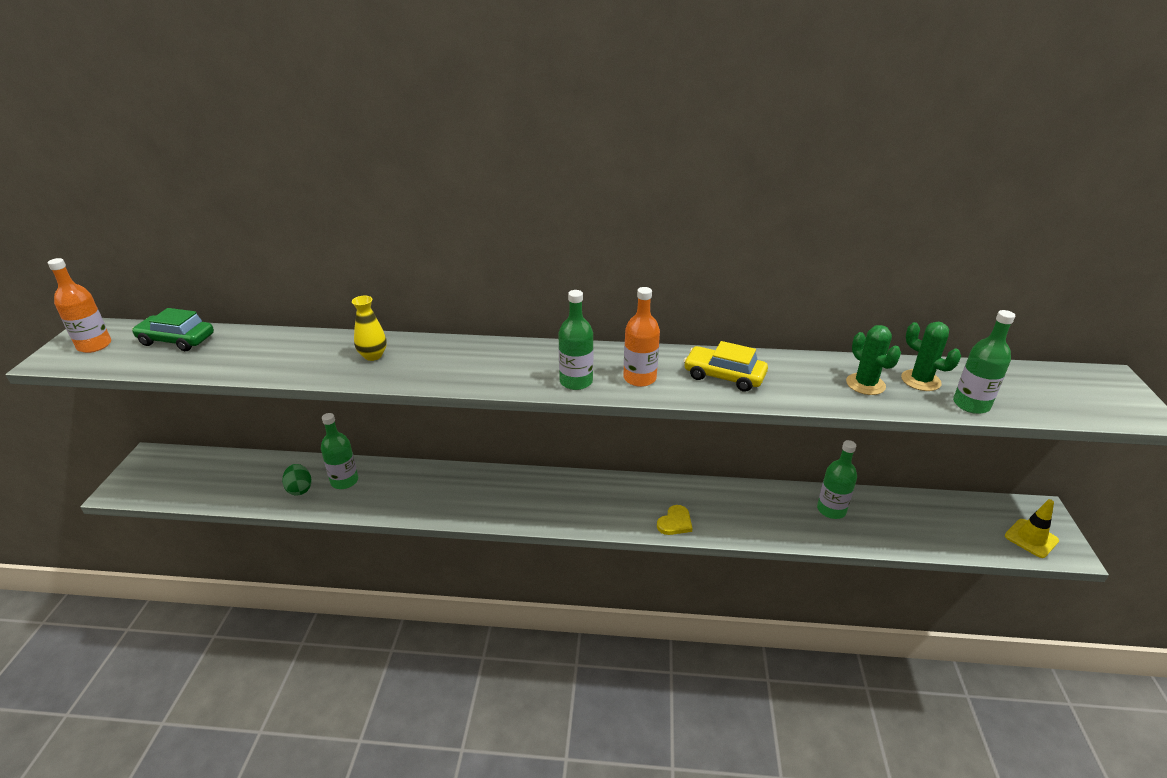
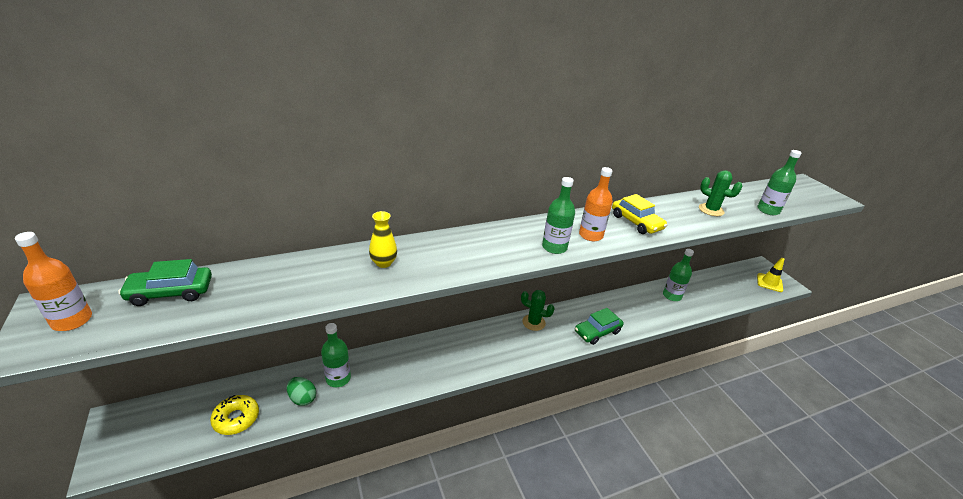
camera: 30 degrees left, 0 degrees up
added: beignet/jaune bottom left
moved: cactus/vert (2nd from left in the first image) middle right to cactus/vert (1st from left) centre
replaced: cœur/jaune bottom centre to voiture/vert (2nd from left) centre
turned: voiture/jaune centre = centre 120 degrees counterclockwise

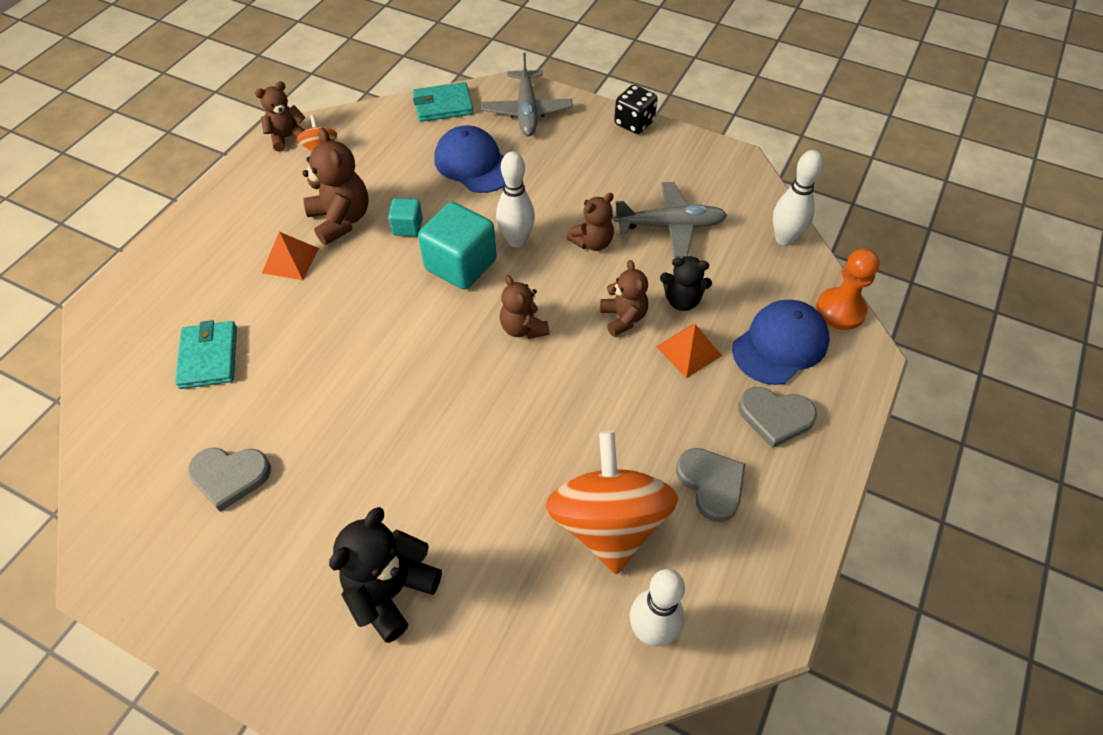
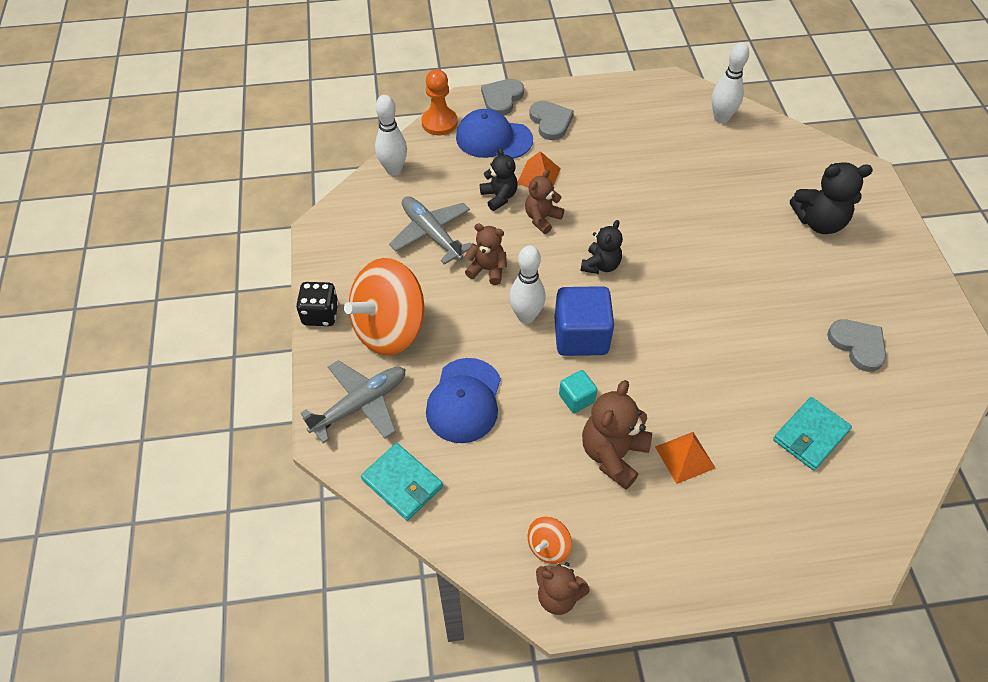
camera: 125 degrees left, 0 degrees up
moved: toupie/orange (2nd from left in the first image) bottom centre to toupie/orange (1st from left) centre; cœur/gris (2nd from left in the first image) centre to cœur/gris (1st from left) top centre
recoloured: cube/turquoise (2nd from left) centre to cube/bleu centre; ours en peluche/marron (3rd from left) centre to ours en peluche/noir (2nd from left) centre

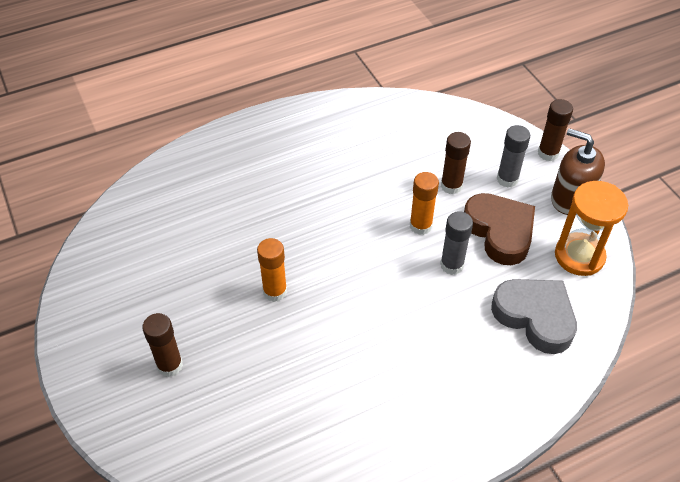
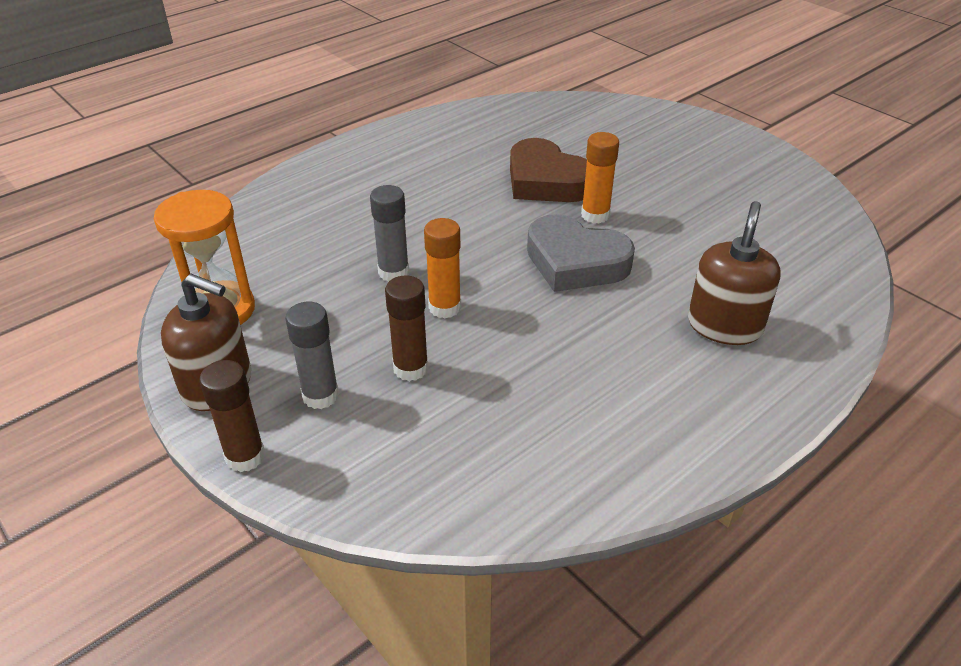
camera: 165 degrees right, 10 degrees down
removed: bâton de colle/marron (1st from left) bottom left
added: distributeur de savon/marron (2nd from left) middle right
moved: cœur/marron middle right to top centre; cœur/gris middle right to centre

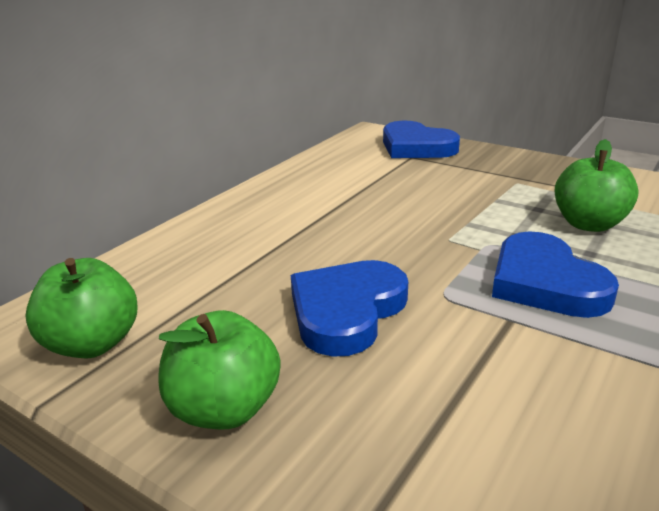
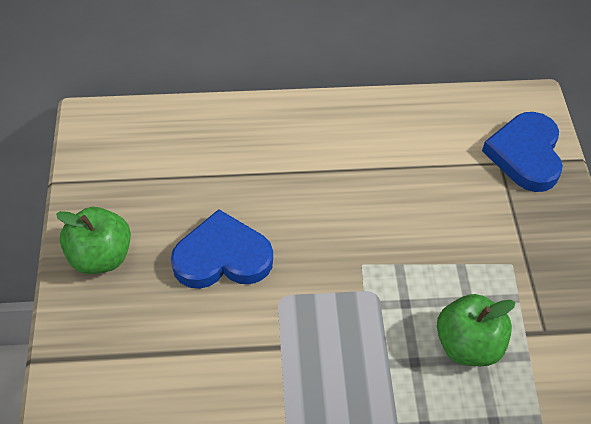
camera: 50 degrees right, 25 degrees up
removed: pomme/vert (1st from left) middle left; cœur/bleu (3rd from left) middle right

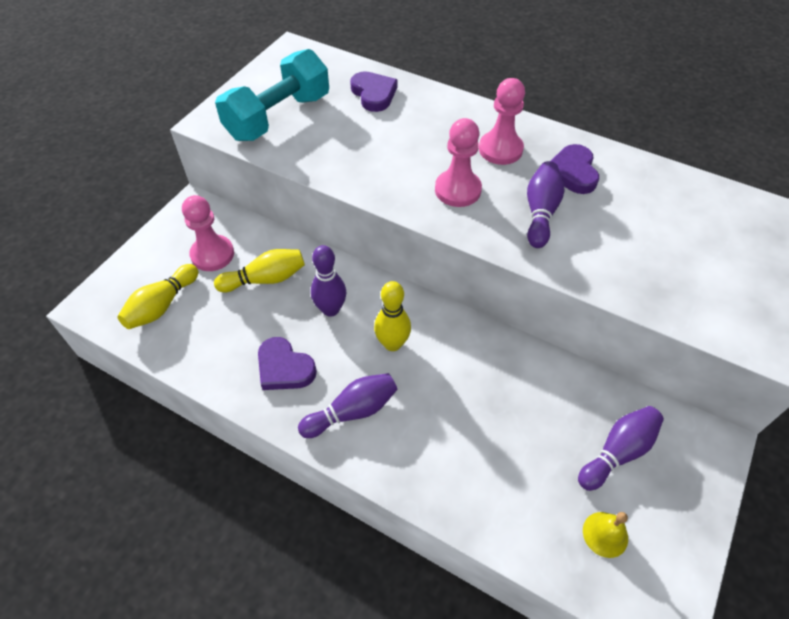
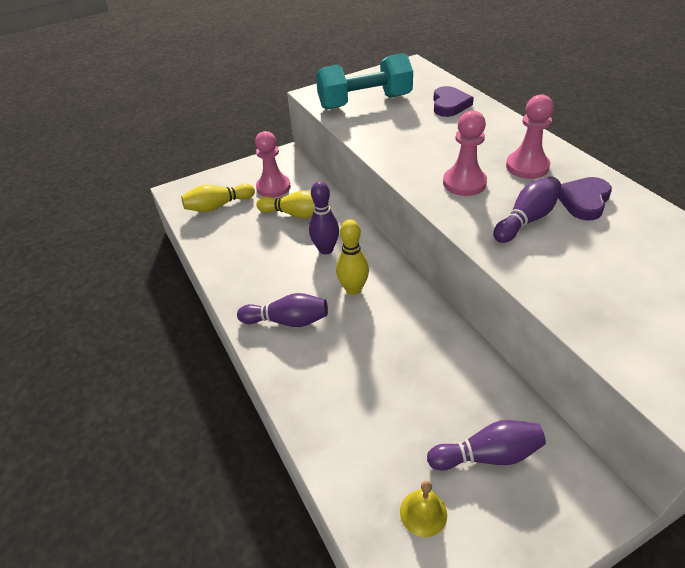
camera: 35 degrees right, 10 degrees down
removed: cœur/violet (1st from left) centre

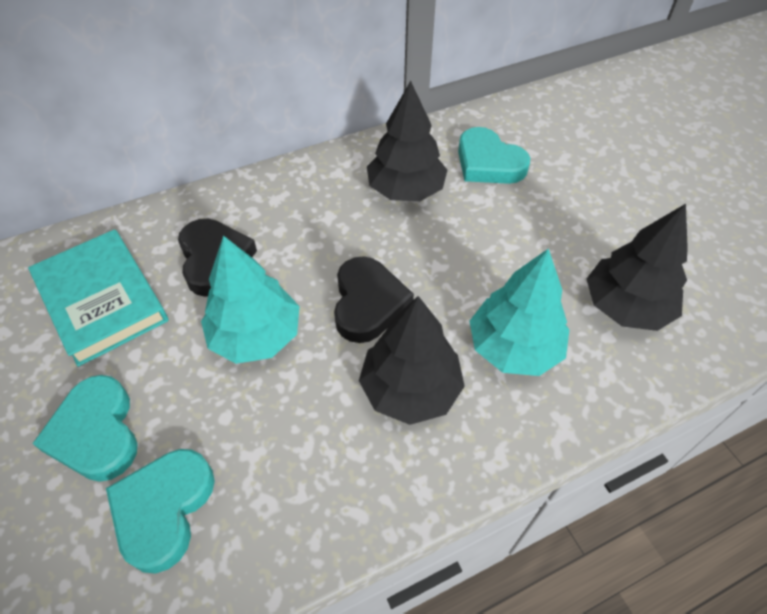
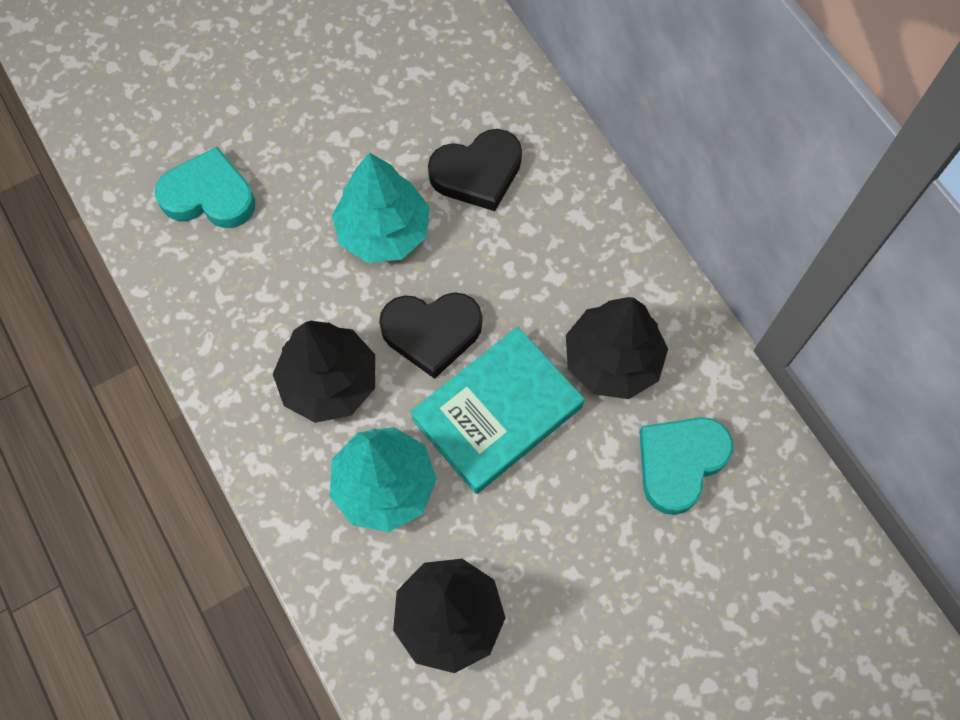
camera: 85 degrees right, 15 degrees up
removed: cœur/turquoise (1st from left) bottom left
moved: livre/turquoise middle left to centre

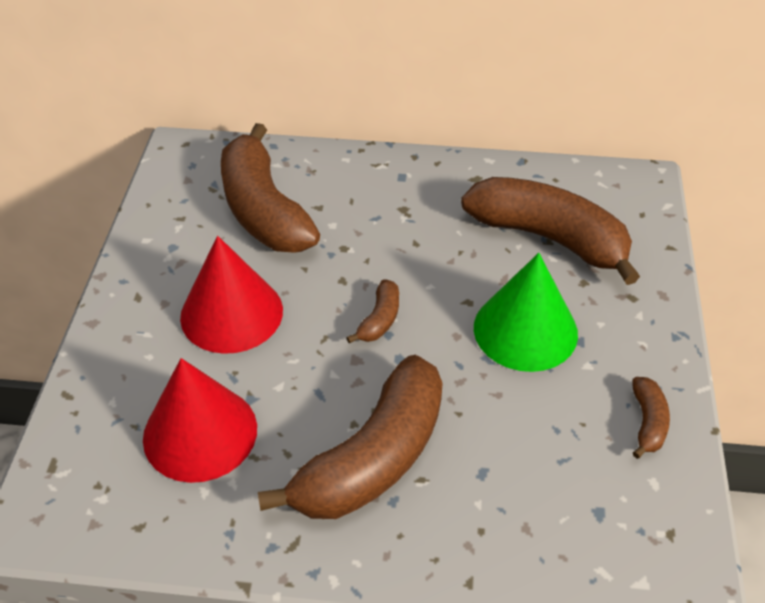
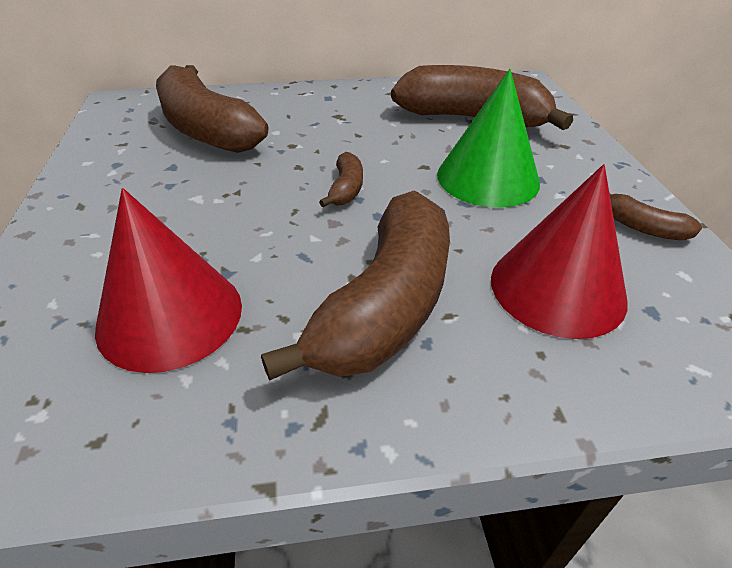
camera: 15 degrees left, 5 degrees down
moved: cône/rouge (2nd from left) middle left to middle right
turned: banane/marron (5th from left) bottom right = middle right 135 degrees clockwise

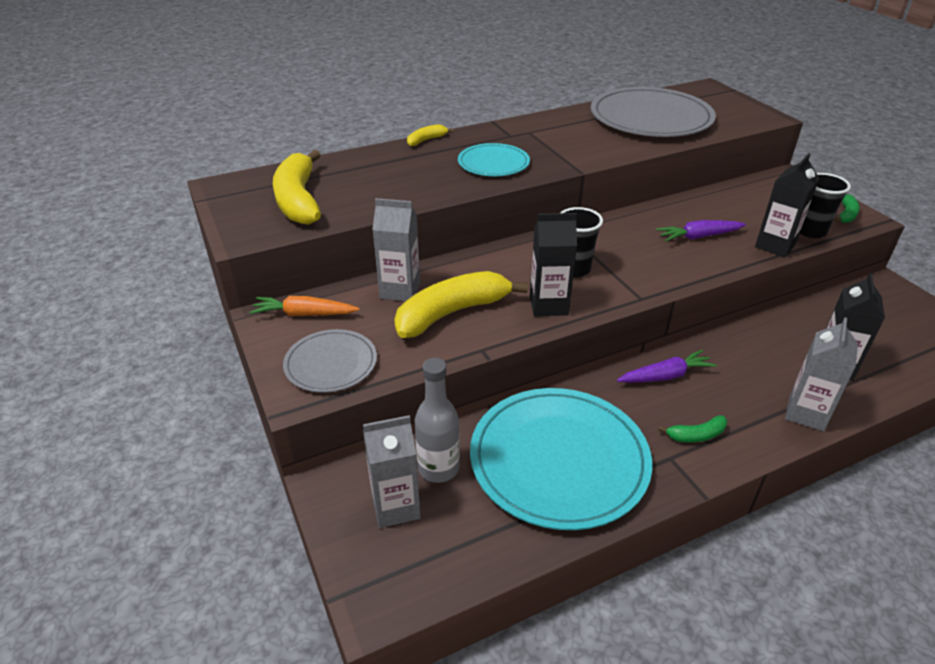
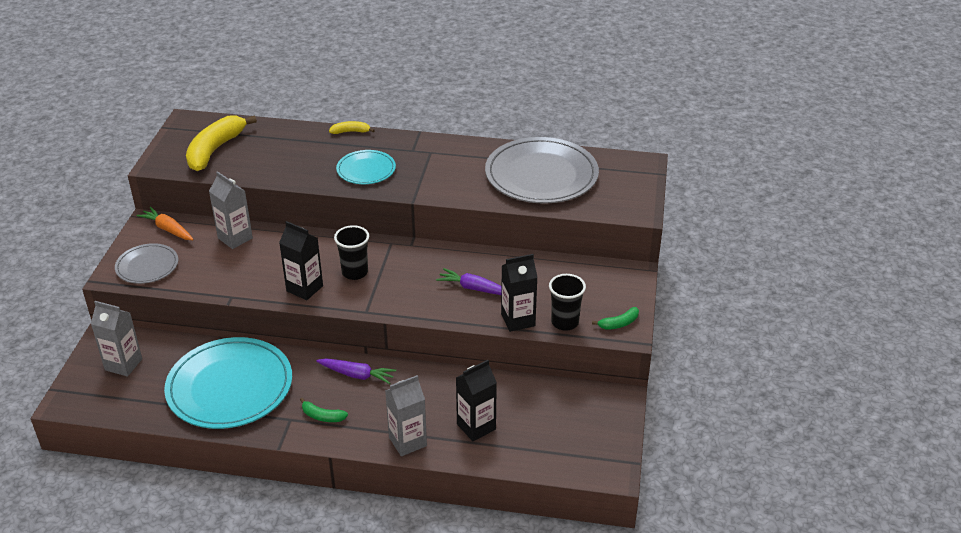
camera: 35 degrees right, 0 degrees up
removed: banane/jaune (3rd from left) centre; bouteille/gris centre

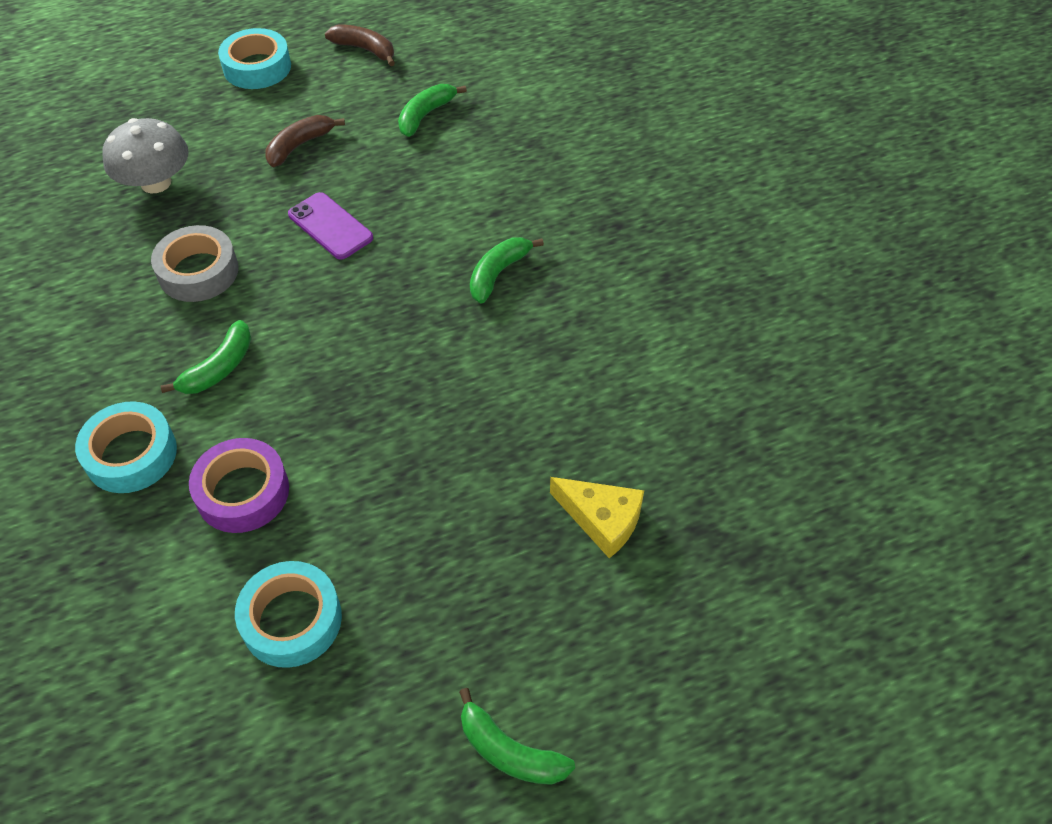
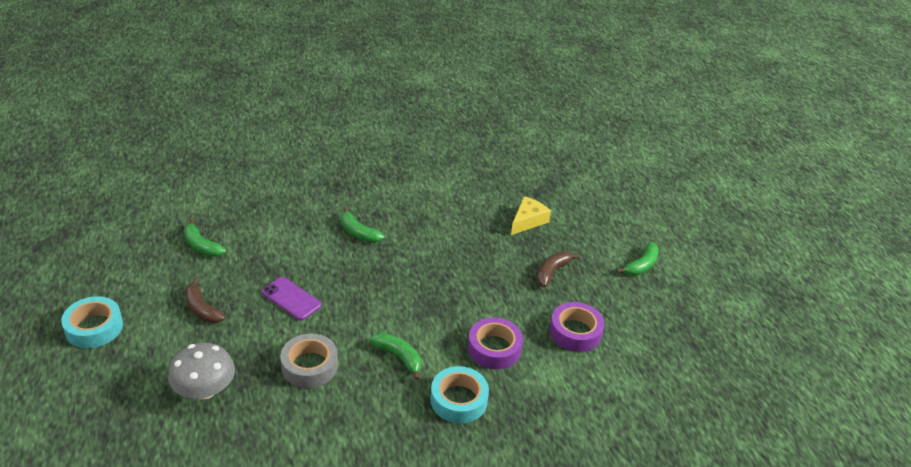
camera: 85 degrees left, 15 degrees down
moved: banane/marron (2nd from left) top centre to centre
recoloured: ruban adhésif/turquoise (3rd from left) bottom left to ruban adhésif/violet (2nd from left) bottom centre
turned: téléphone/violet top left = middle left 75 degrees clockwise

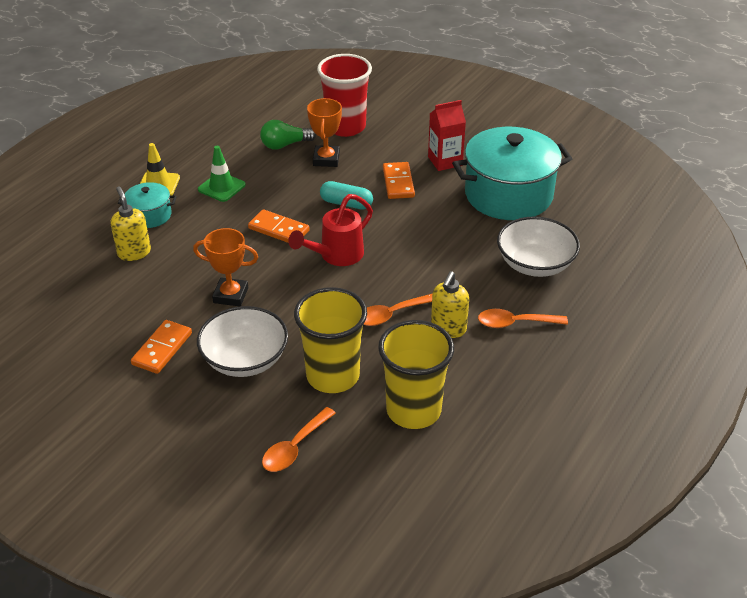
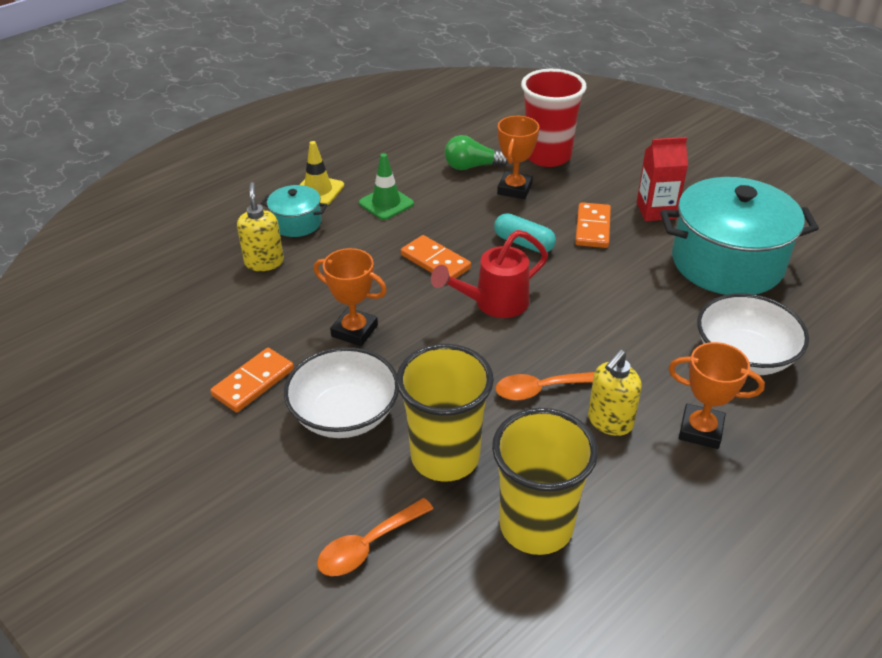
camera: 15 degrees right, 0 degrees up
replaced: cuillère/orange (3rd from left) middle right to trophée/orange (3rd from left) middle right

